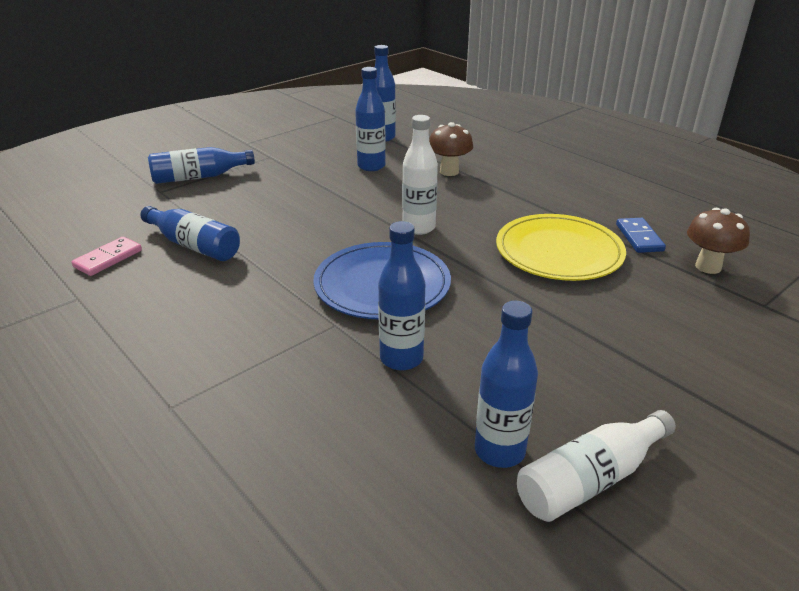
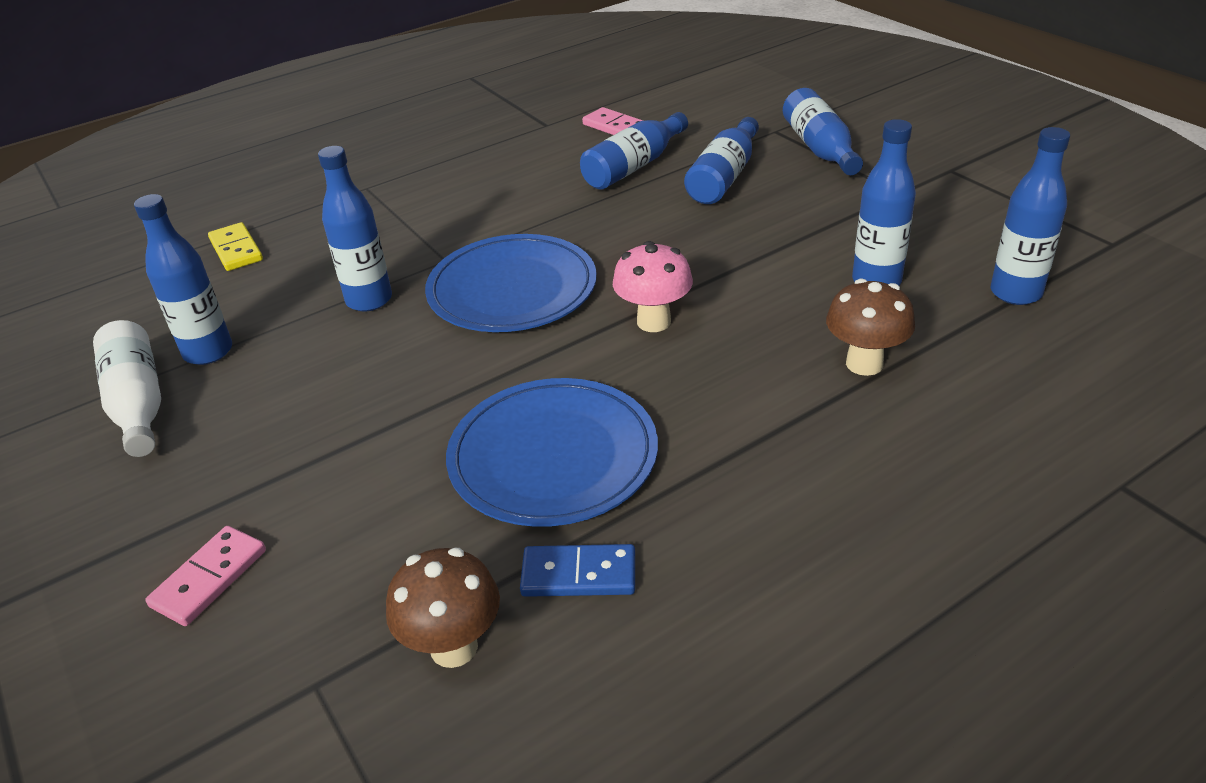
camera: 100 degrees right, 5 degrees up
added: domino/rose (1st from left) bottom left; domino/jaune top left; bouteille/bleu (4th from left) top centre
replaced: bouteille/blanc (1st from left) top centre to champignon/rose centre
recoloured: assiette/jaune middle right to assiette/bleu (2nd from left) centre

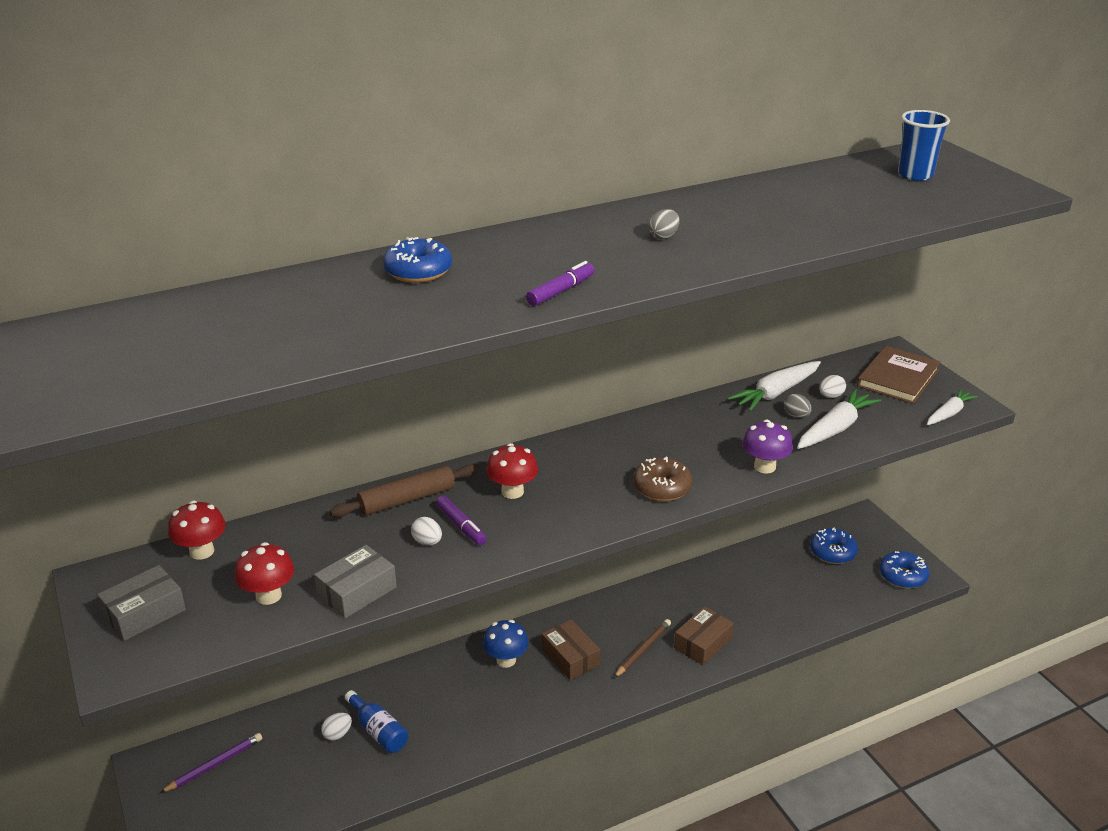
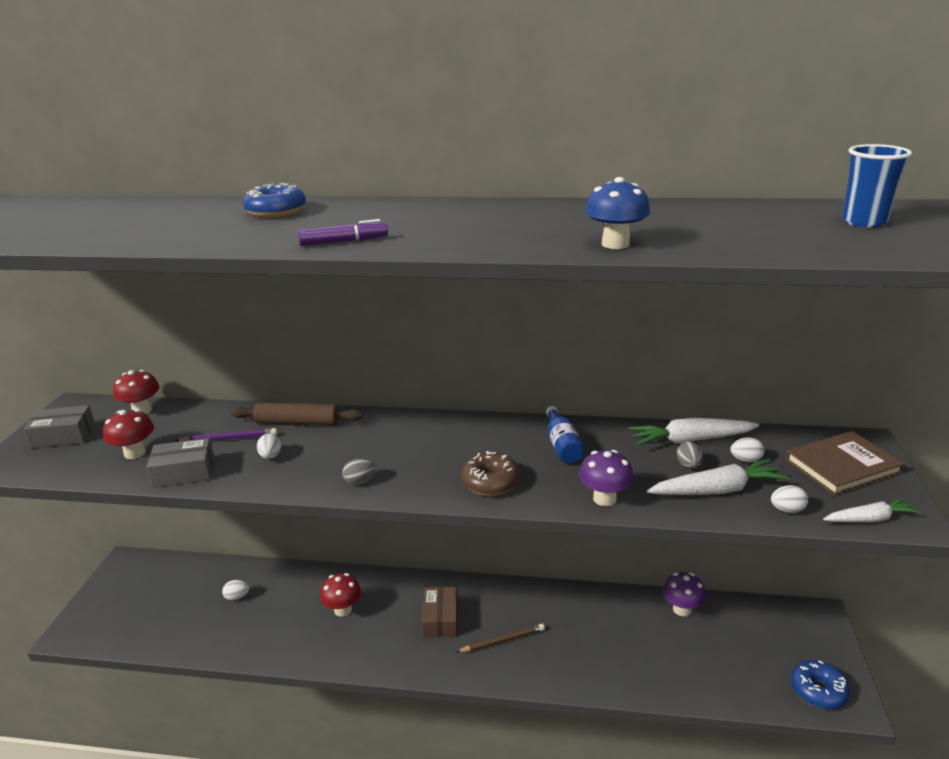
camera: 35 degrees right, 5 degrees down
removed: feutre/violet (1st from left) centre; boîte/marron (2nd from left) bottom centre; beignet/bleu (2nd from left) middle right
added: champignon/violet (2nd from left) bottom right; œuf/blanc (4th from left) middle right
moved: crayon/violet bottom left to middle left; champignon/rouge (3rd from left) centre to bottom centre; œuf/gris (1st from left) top centre to centre; bouteille/bleu bottom centre to centre; champignon/bleu bottom centre to top centre

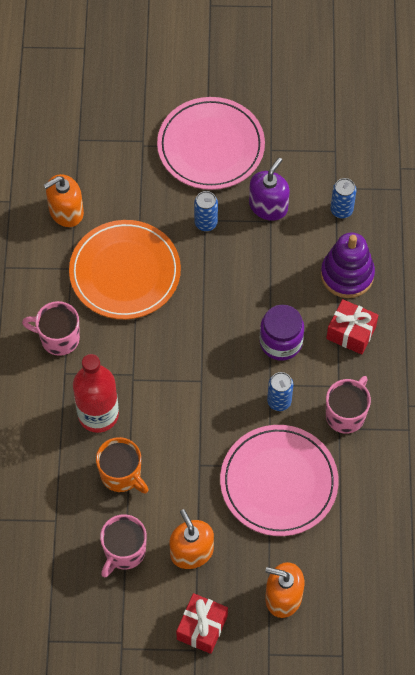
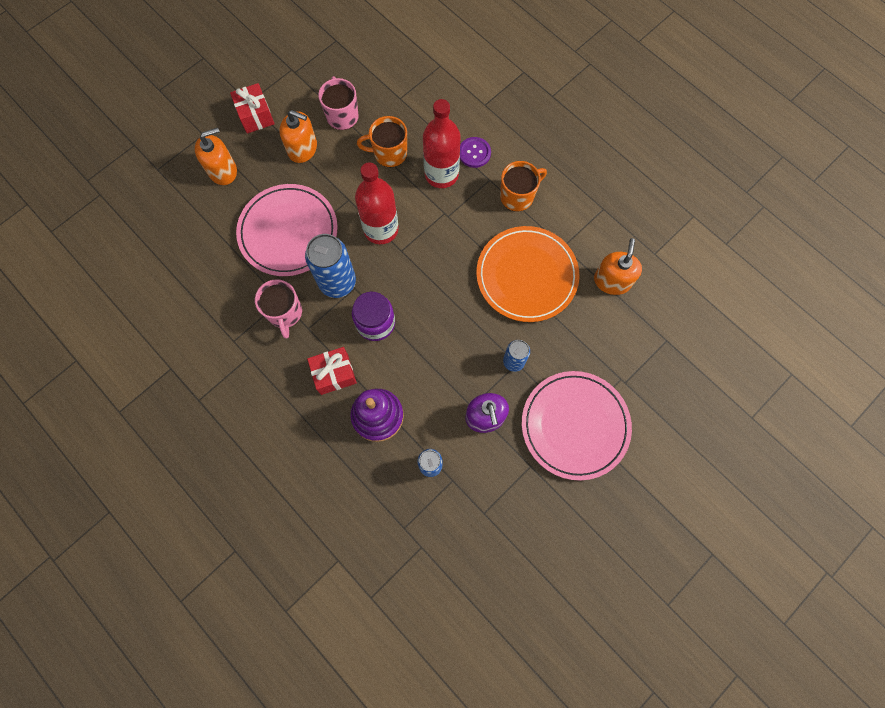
camera: 135 degrees right, 10 degrees up
added: bouteille/rouge (1st from left) top centre; bouton/violet top centre
recoloured: tasse/rose (1st from left) middle left to tasse/orange (2nd from left) top centre
resized: canette/bleu (2nd from left in the first image) middle right = centre x1.75

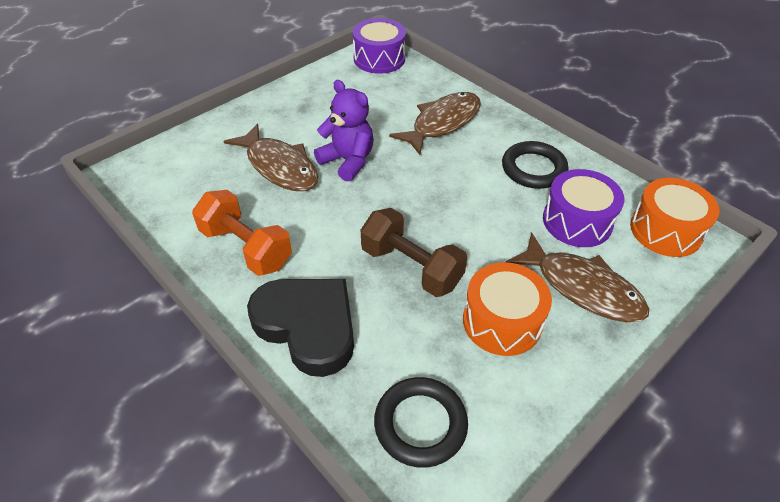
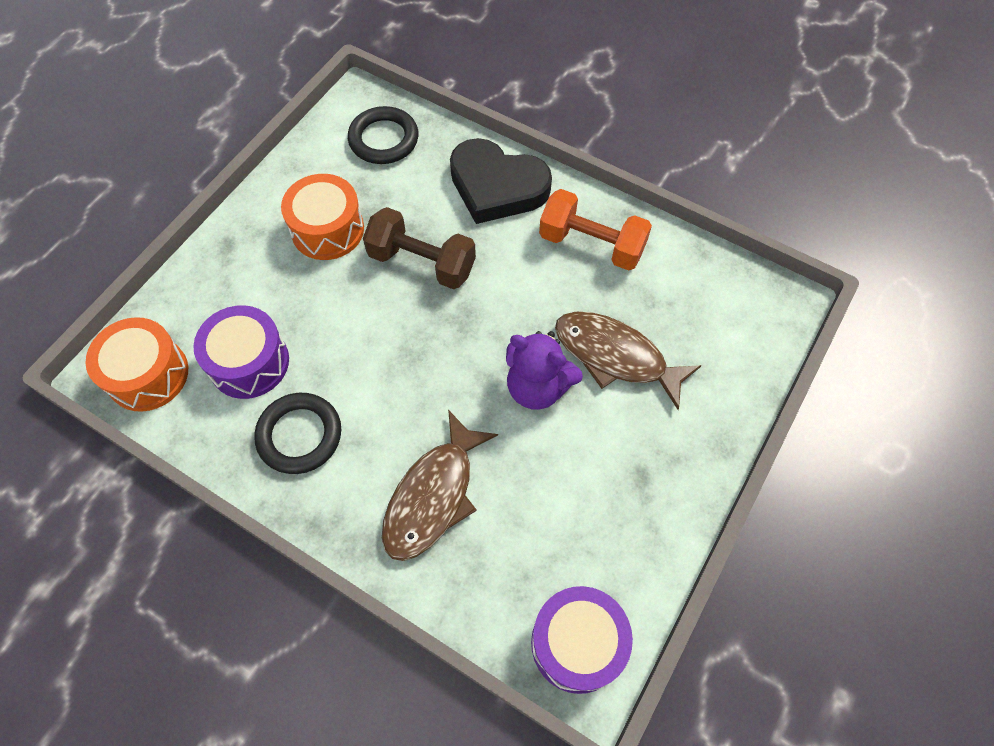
camera: 165 degrees right, 15 degrees up
removed: poisson/marron (3rd from left) middle right

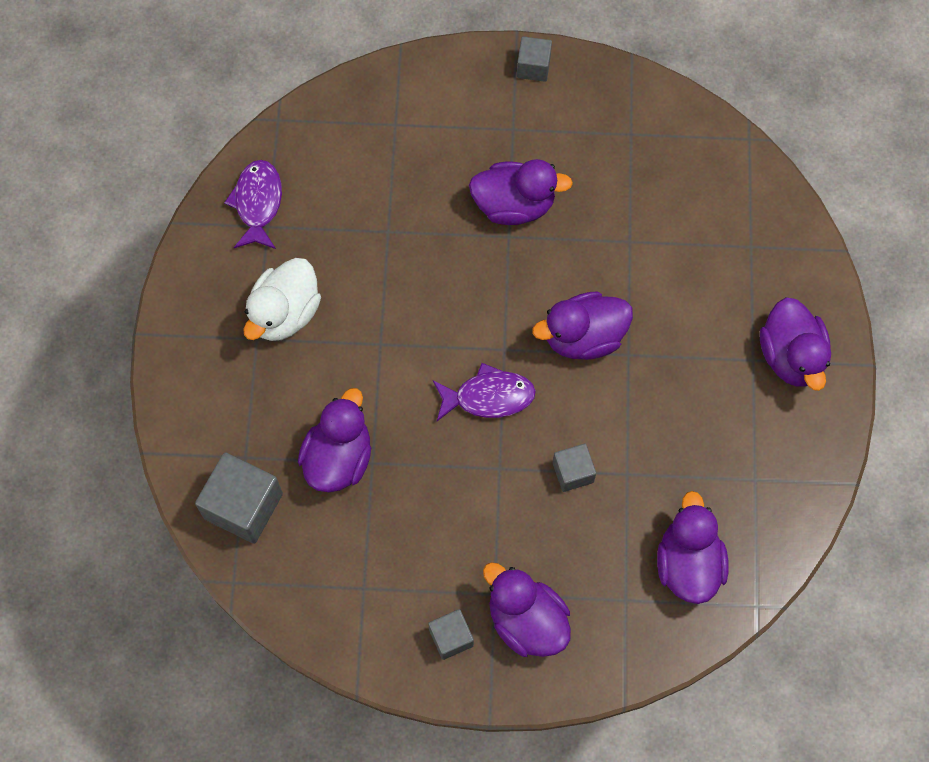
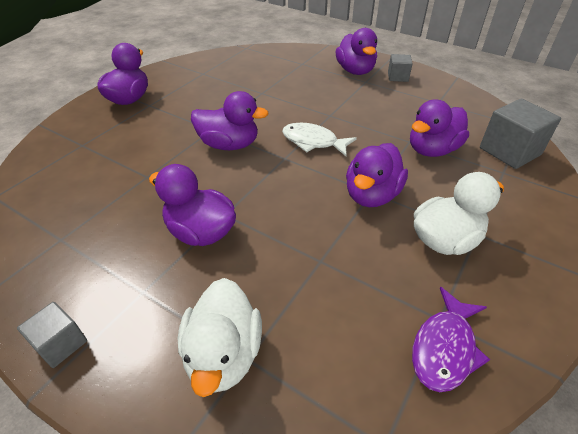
camera: 150 degrees left, 25 degrees down
removed: cube/gris (4th from left) centre
added: canard/blanc (1st from left) bottom centre
moved: canard/violet (5th from left) bottom right to centre
recoloured: poisson/violet (2nd from left) centre to poisson/blanc top centre

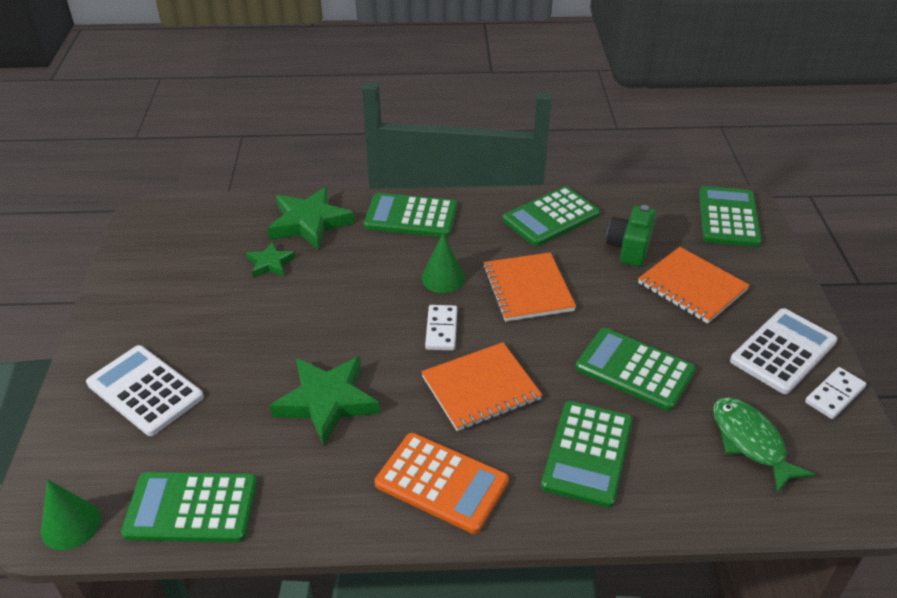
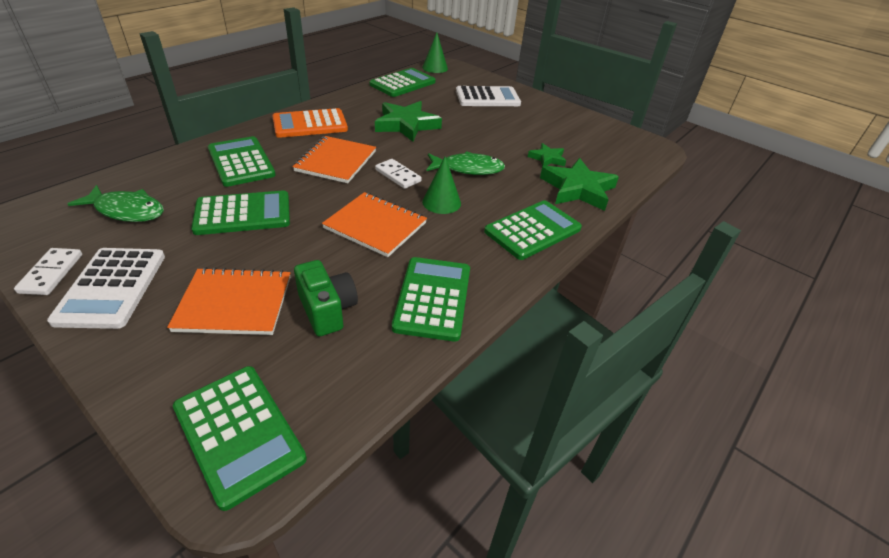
camera: 130 degrees right, 0 degrees up
added: poisson/vert (2nd from left) top centre

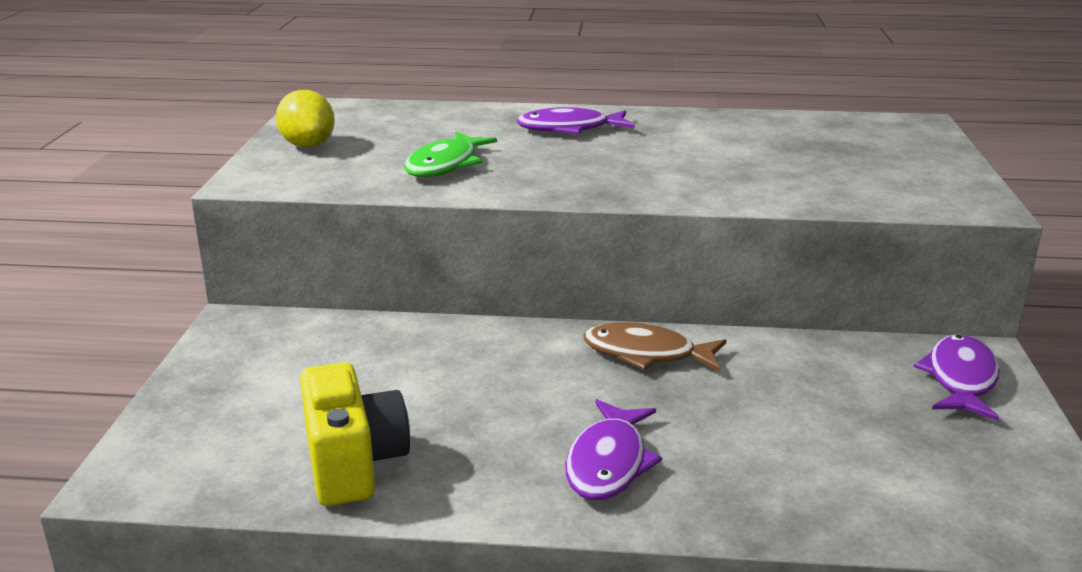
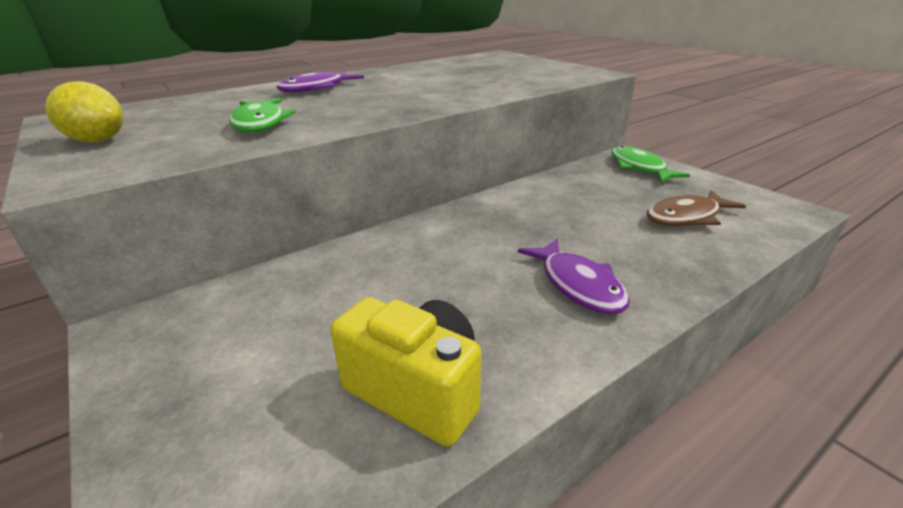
camera: 40 degrees left, 5 degrees up
moved: poisson/marron centre to middle right
recoloured: poisson/violet (3rd from left) middle right to poisson/vert (2nd from left) top right

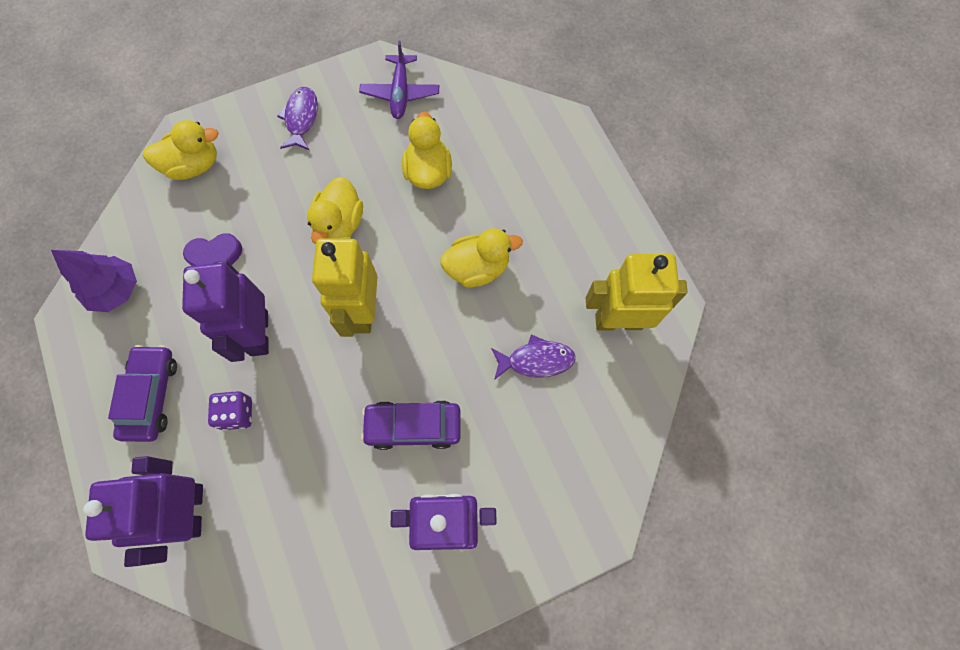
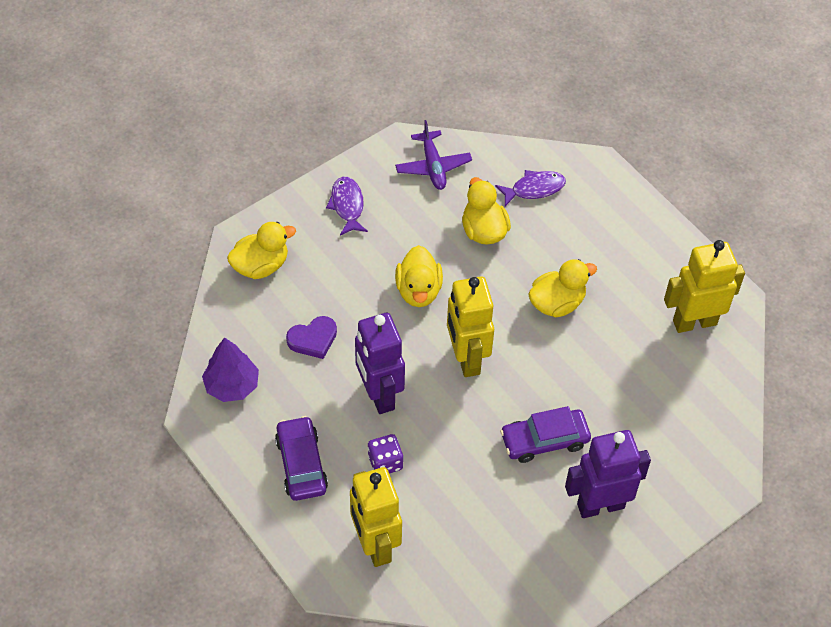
camera: 15 degrees left, 15 degrees down
moved: poisson/violet (2nd from left) centre to top centre
recoloured: robot/violet (1st from left) bottom left to robot/jaune (1st from left) bottom centre

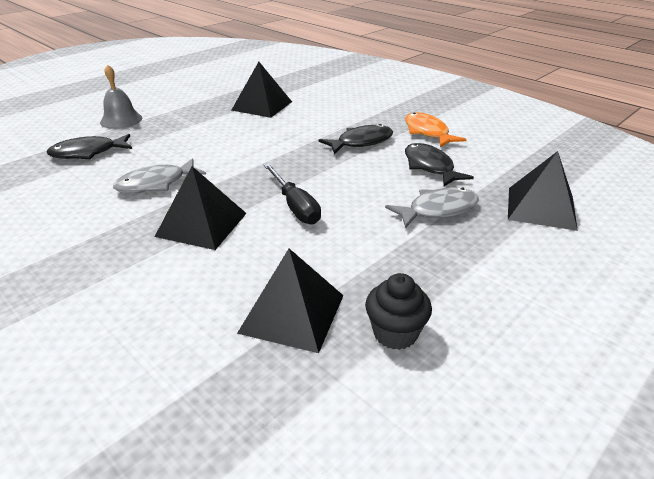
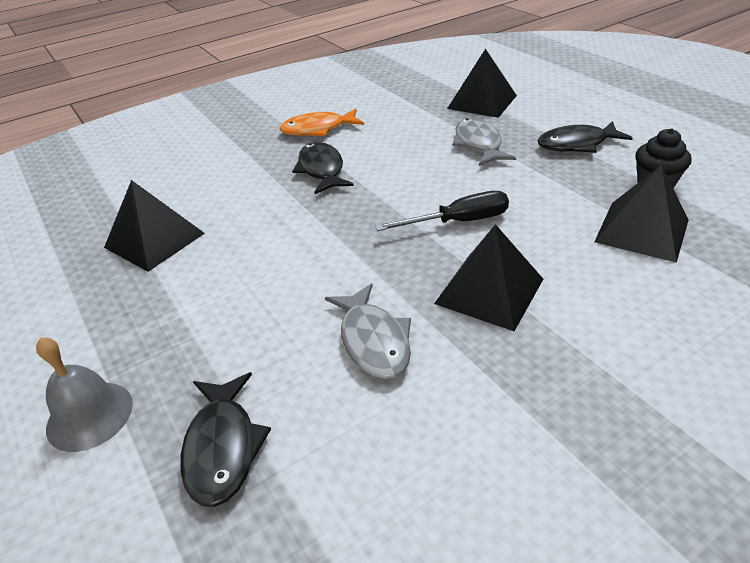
camera: 75 degrees left, 5 degrees up
moved: poisson/noir (3rd from left) middle right to top right

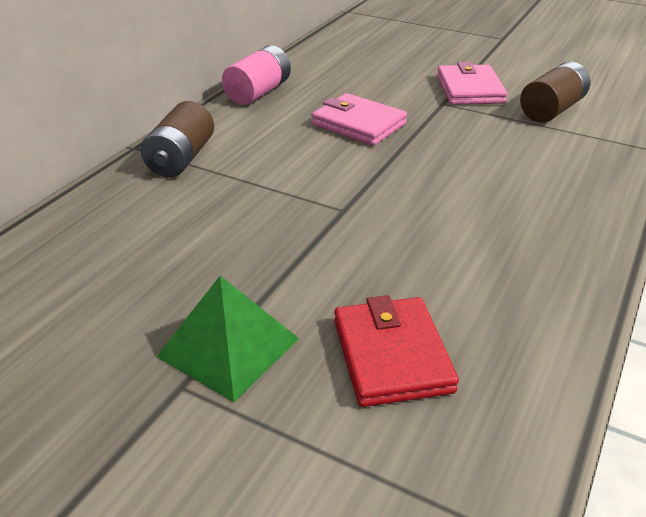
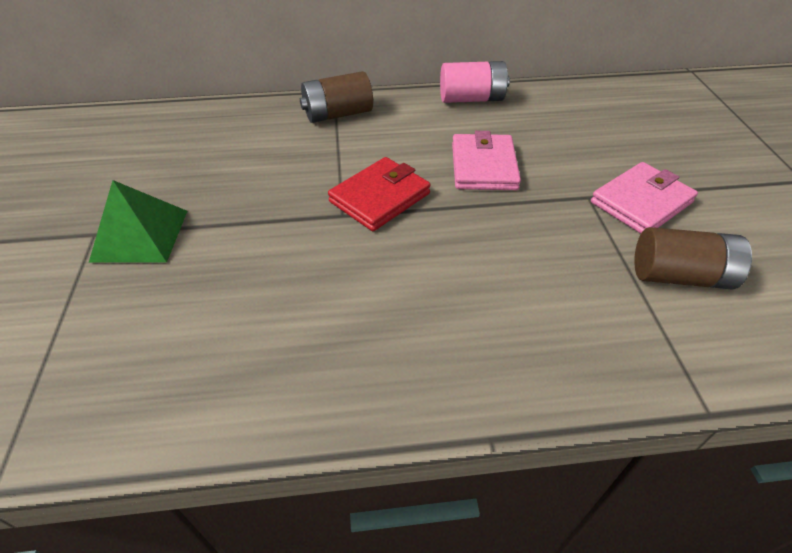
camera: 55 degrees right, 10 degrees up
moved: portefeuille/rouge bottom centre to centre

